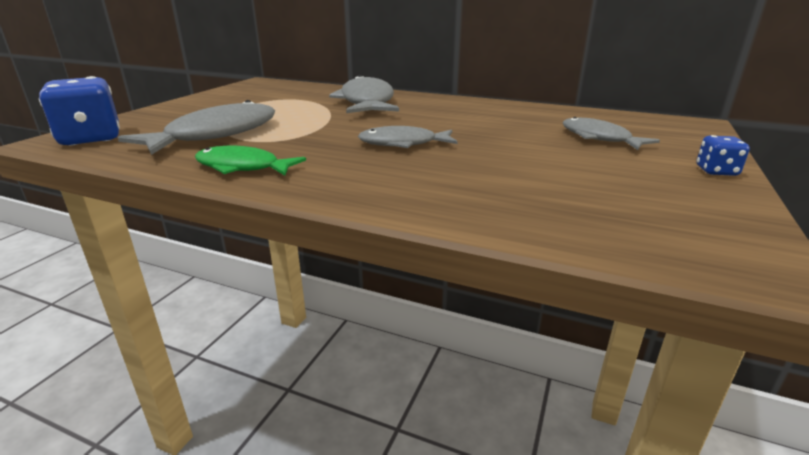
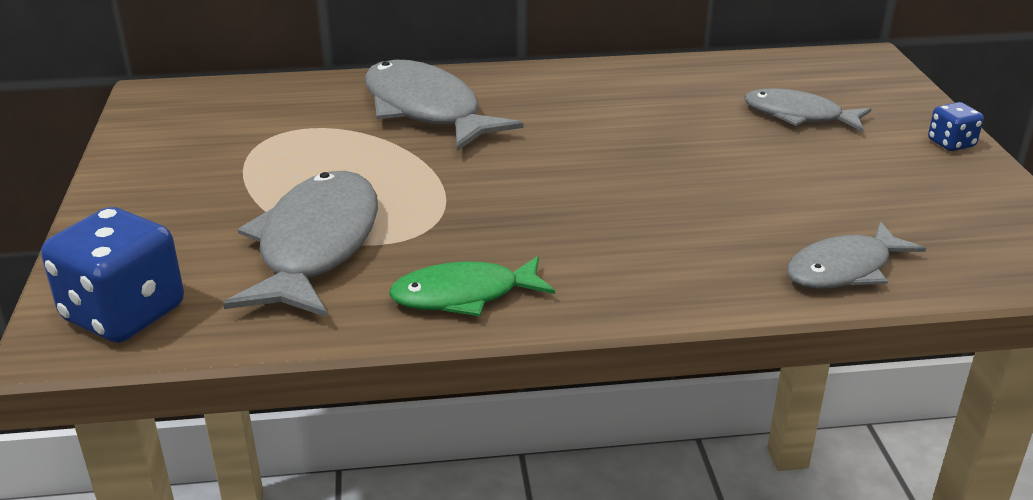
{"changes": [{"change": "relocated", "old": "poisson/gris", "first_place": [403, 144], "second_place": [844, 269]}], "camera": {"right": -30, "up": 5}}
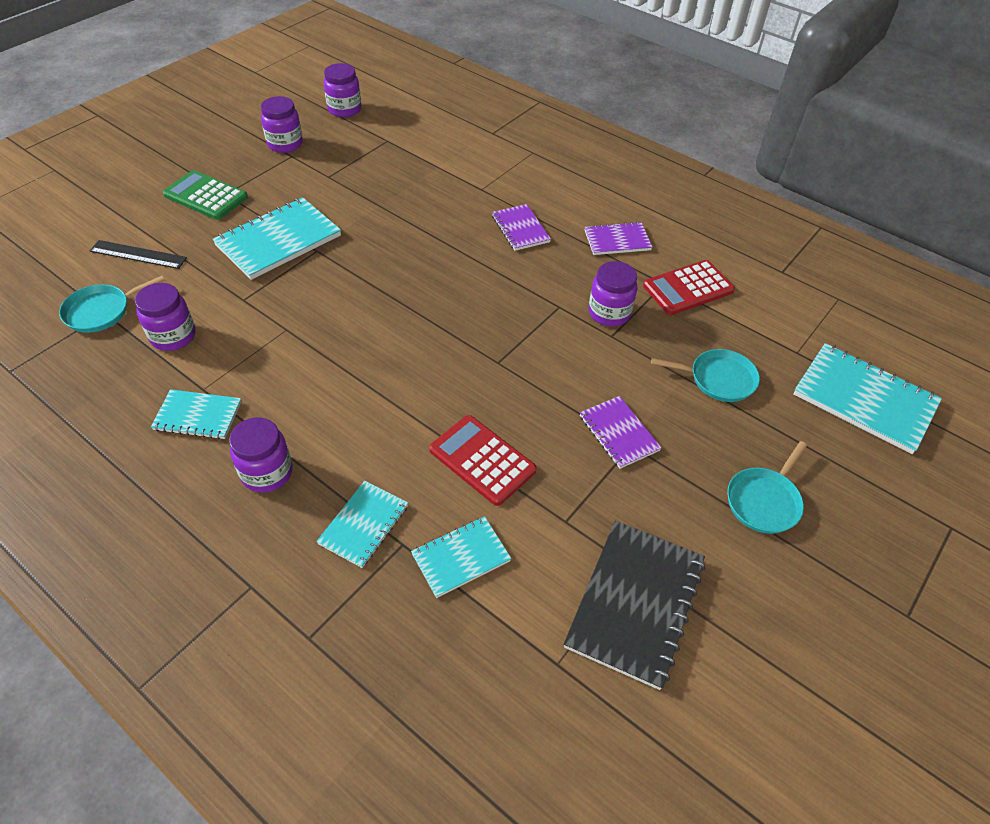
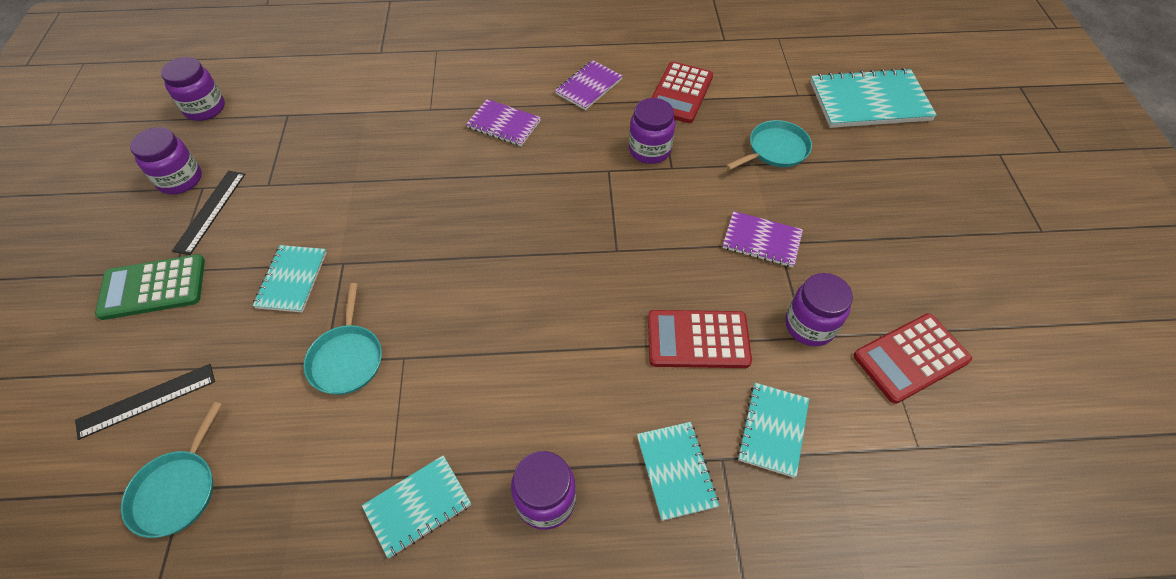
{"changes": [{"change": "size", "old": "carnet/turquoise", "first_place": [278, 240], "second_place": [292, 280], "factor": 0.58}, {"change": "relocated", "old": "bocal/violet", "first_place": [173, 336], "second_place": [809, 325]}, {"change": "relocated", "old": "poêle/turquoise", "first_place": [764, 501], "second_place": [347, 359]}, {"change": "exchanged", "old": "carnet/noir", "new": "calculatrice/rouge", "first_place": [635, 603], "second_place": [910, 358]}, {"change": "appeared", "new": "règle/noir", "second_place": [210, 211]}], "camera": {"right": -40, "up": 5}}
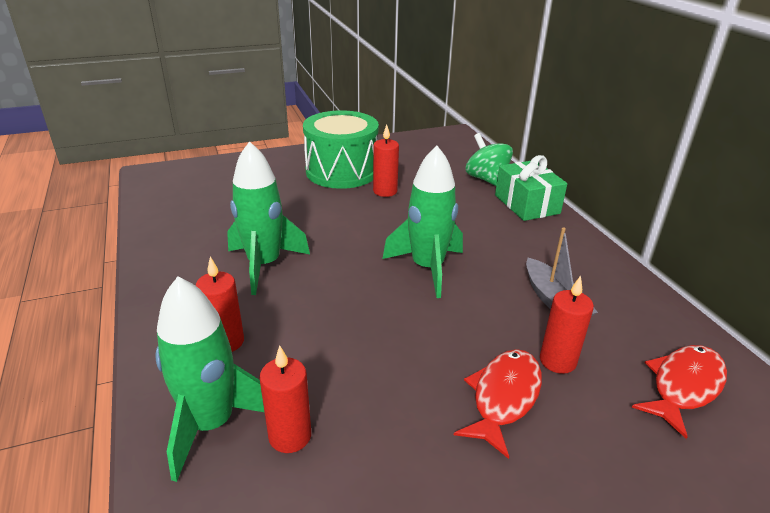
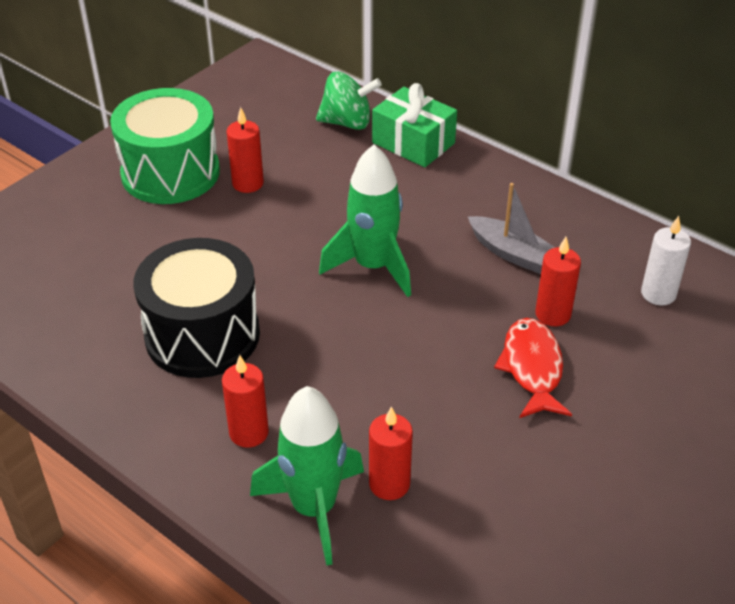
{"changes": [{"change": "spun", "old": "toupie/vert", "first_place": [486, 179], "second_place": [347, 122], "degrees": 150}, {"change": "exchanged", "old": "fusée/vert", "new": "tambour/noir", "first_place": [264, 265], "second_place": [202, 335]}, {"change": "exchanged", "old": "poisson/rouge", "new": "bougie/blanc", "first_place": [683, 387], "second_place": [658, 294]}], "camera": {"right": -30, "up": 10}}
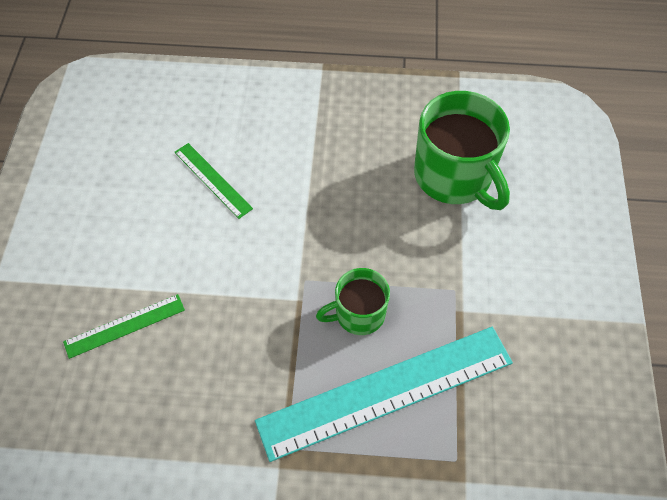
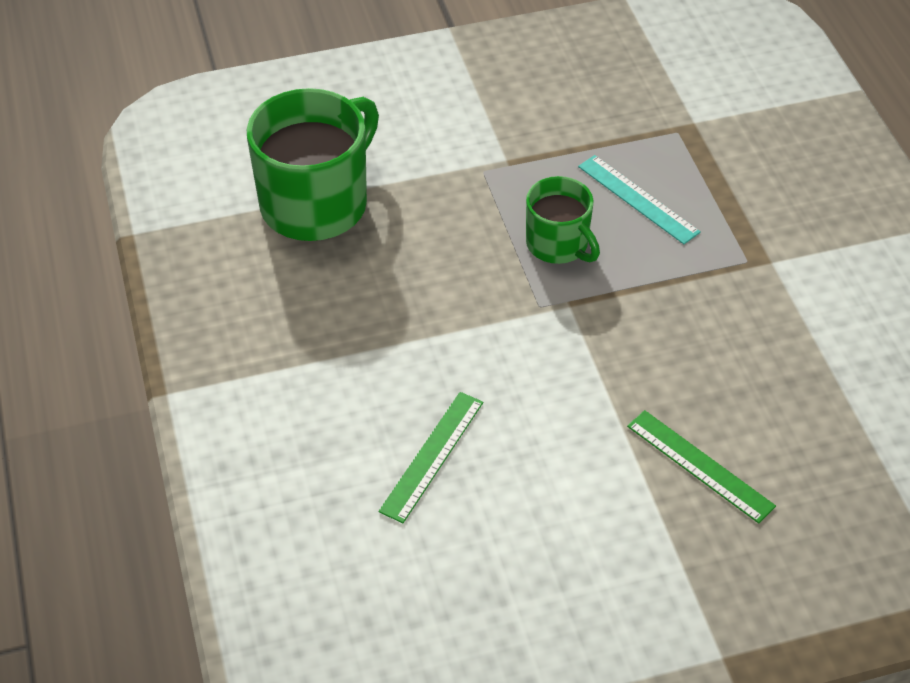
{"changes": [{"change": "size", "old": "règle/turquoise", "first_place": [386, 391], "second_place": [638, 199], "factor": 0.48}], "camera": {"right": -110, "up": -10}}
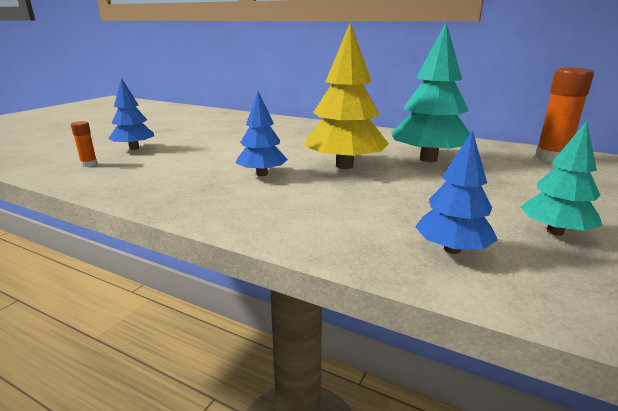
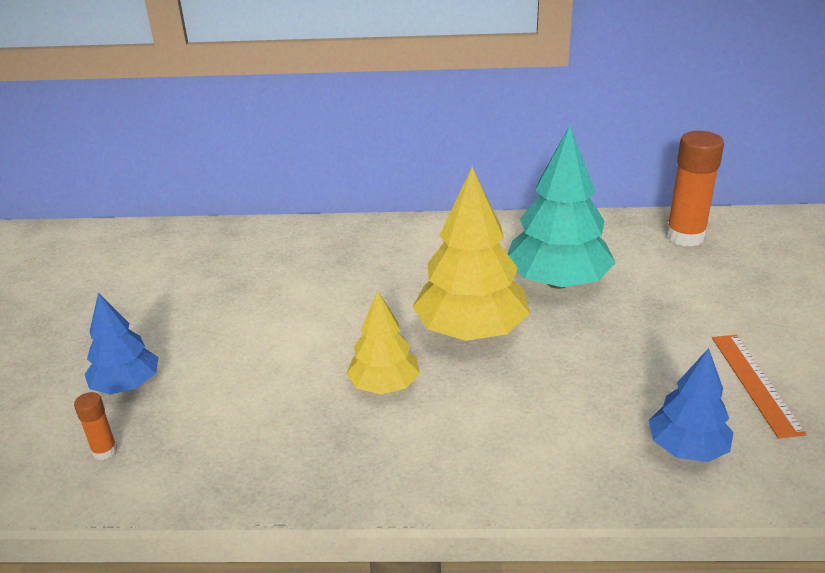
{"changes": [{"change": "colour", "old": "arbre/bleu", "new": "arbre/jaune", "first_place": [262, 174], "second_place": [384, 385]}, {"change": "exchanged", "old": "arbre/turquoise", "new": "règle/orange", "first_place": [555, 232], "second_place": [755, 383]}], "camera": {"right": -25, "up": 10}}
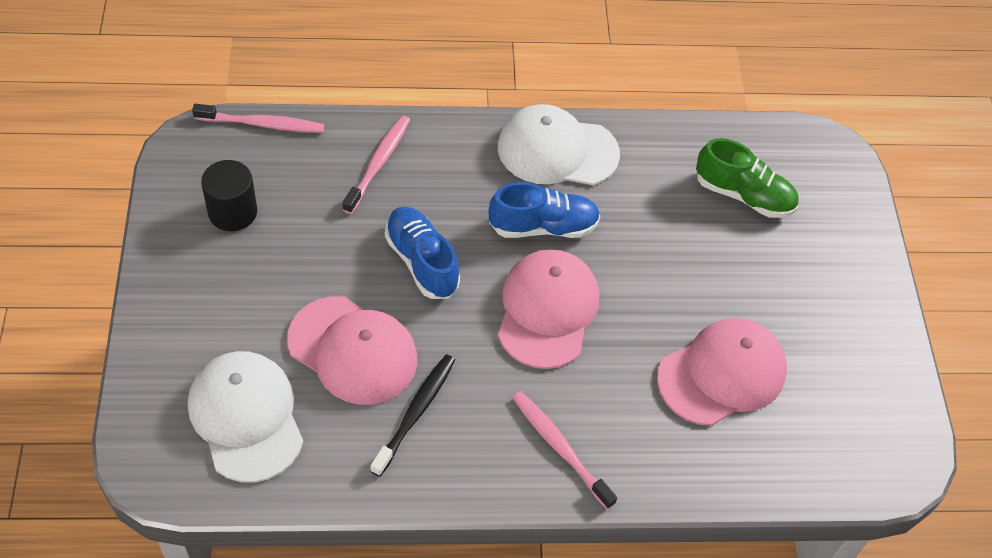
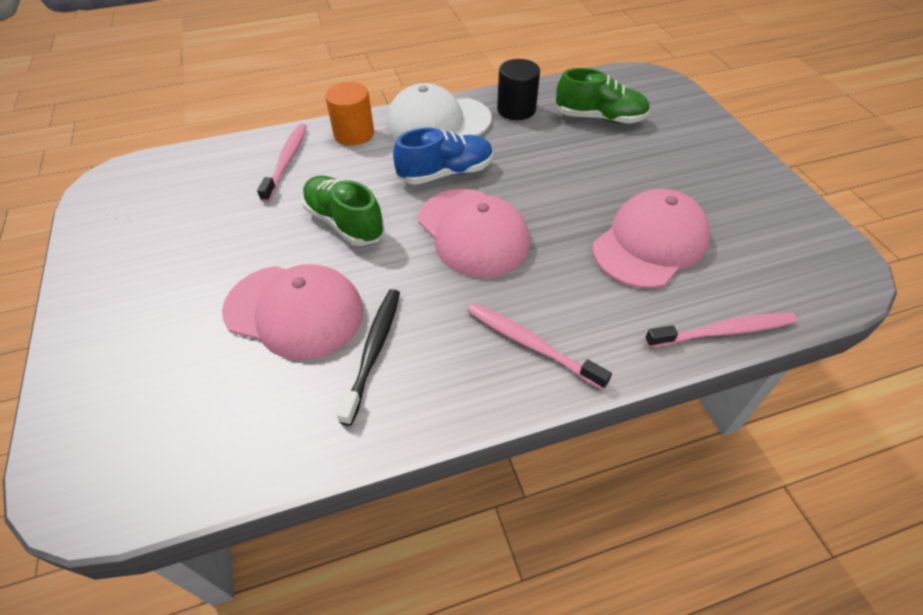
{"changes": [{"change": "relocated", "old": "brosse à dents/rose", "first_place": [262, 124], "second_place": [723, 331]}, {"change": "relocated", "old": "cylindre/noir", "first_place": [232, 212], "second_place": [516, 109]}, {"change": "colour", "old": "chaussure/bleu", "new": "chaussure/vert", "first_place": [422, 262], "second_place": [345, 223]}, {"change": "spun", "old": "casquette/rose", "first_place": [547, 310], "second_place": [473, 232], "degrees": 150}, {"change": "missing", "old": "casquette/blanc", "first_place": [246, 417]}, {"change": "appeared", "new": "cylindre/orange", "second_place": [354, 134]}], "camera": {"right": -10, "up": -5}}
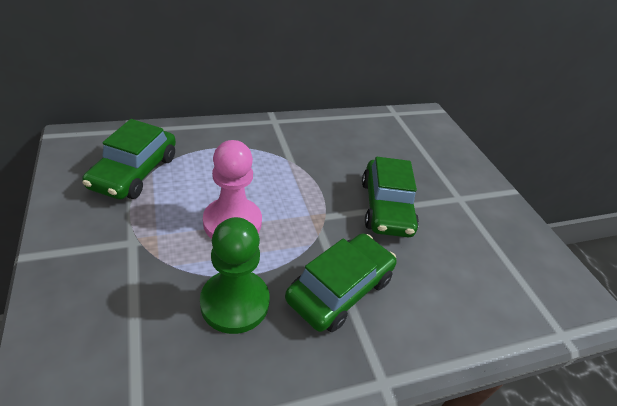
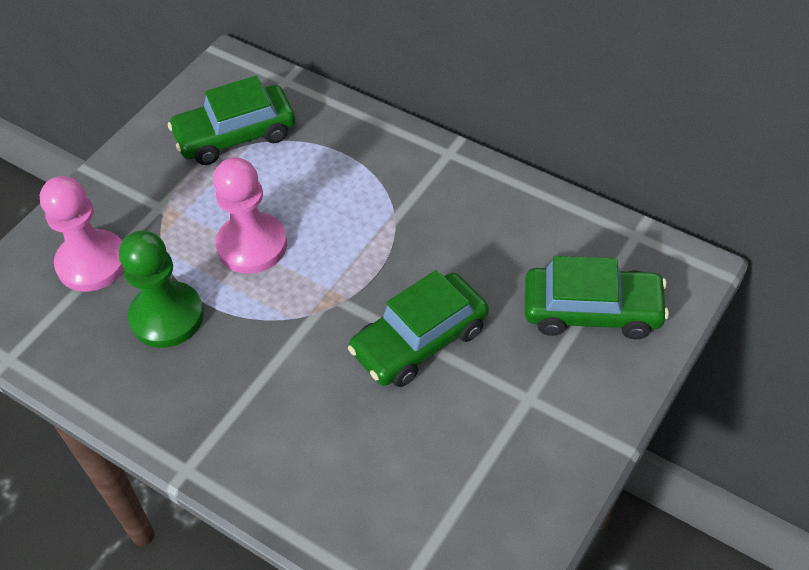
{"changes": [{"change": "relocated", "old": "voiture/vert", "first_place": [340, 289], "second_place": [592, 311]}, {"change": "appeared", "new": "pion/rose", "second_place": [92, 263]}], "camera": {"right": 60, "up": 10}}
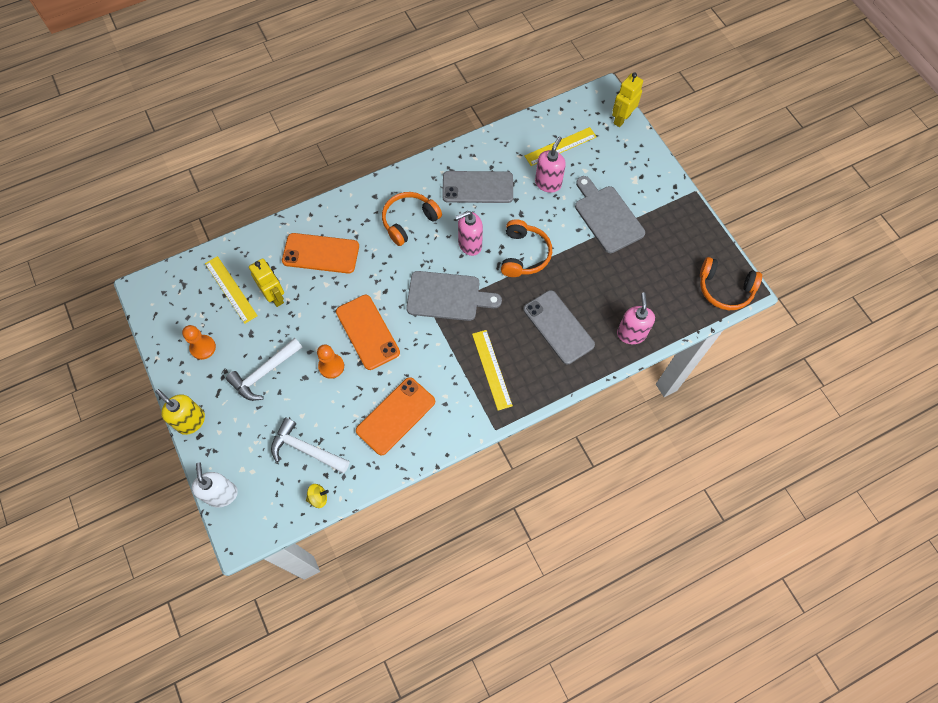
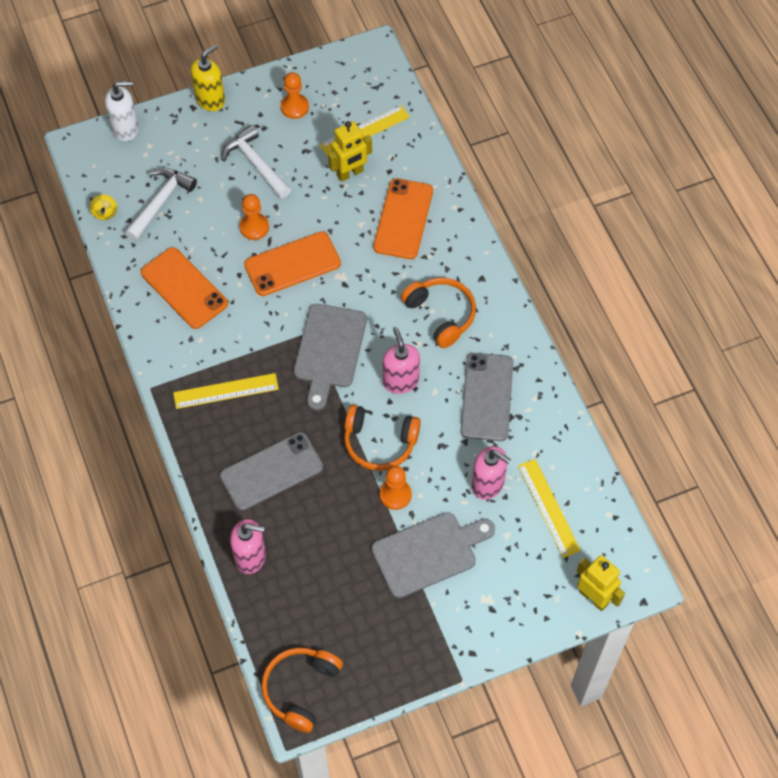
{"changes": [{"change": "appeared", "new": "pion/orange", "second_place": [395, 495]}], "camera": {"right": 95, "up": -5}}
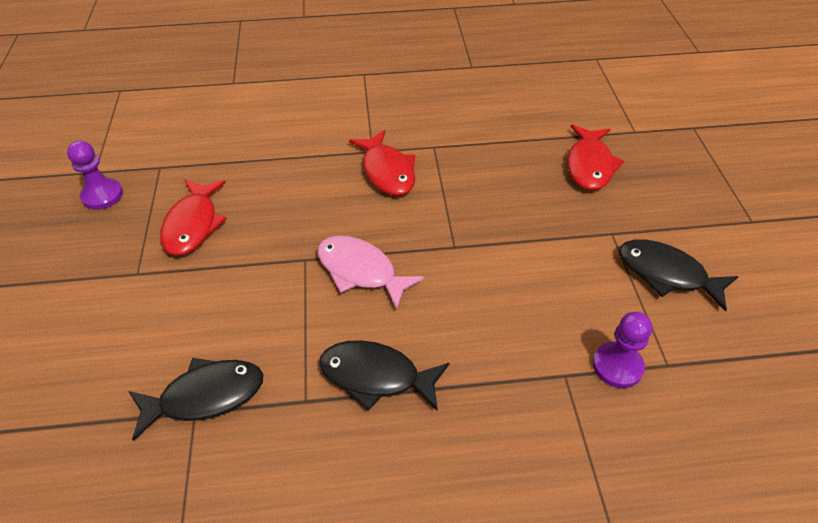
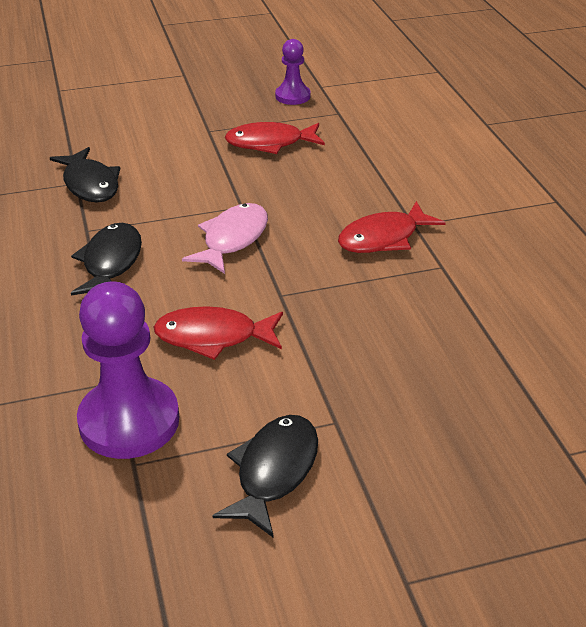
{"changes": [{"change": "relocated", "old": "poisson/rouge", "first_place": [589, 165], "second_place": [213, 337]}, {"change": "size", "old": "pion/violet", "first_place": [617, 366], "second_place": [129, 421], "factor": 1.81}], "camera": {"right": 80, "up": -10}}
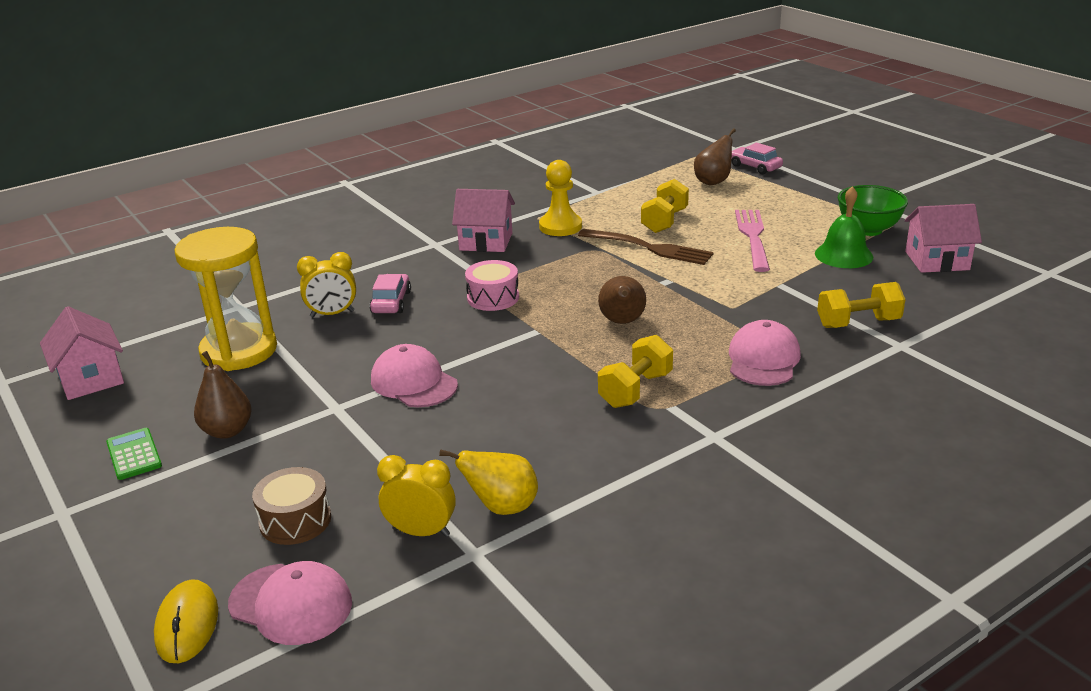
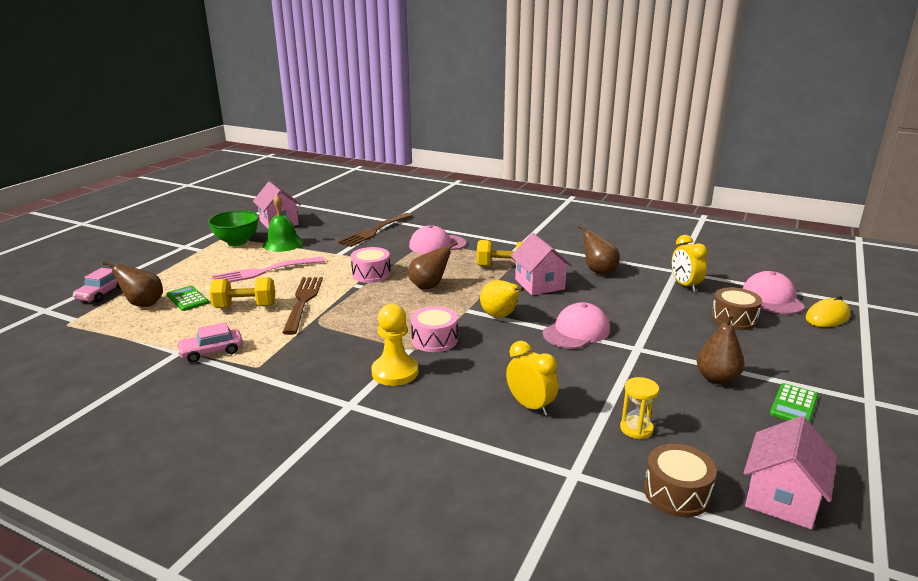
{"changes": [{"change": "relocated", "old": "pion/jaune", "first_place": [560, 226], "second_place": [395, 372]}, {"change": "relocated", "old": "maison/rose", "first_place": [486, 241], "second_place": [539, 284]}, {"change": "size", "old": "sablier/jaune", "first_place": [239, 351], "second_place": [636, 429], "factor": 0.42}, {"change": "relocated", "old": "voiture/rose", "first_place": [391, 302], "second_place": [211, 352]}, {"change": "exchanged", "old": "haltère/jaune", "new": "fourchette/marron", "first_place": [858, 323], "second_place": [375, 231]}, {"change": "spun", "old": "casquette/rose", "first_place": [413, 382], "second_place": [576, 331], "degrees": -150}, {"change": "relocated", "old": "poire/jaune", "first_place": [502, 507], "second_place": [500, 316]}, {"change": "appeared", "new": "poire/marron", "second_place": [598, 271]}, {"change": "appeared", "new": "tambour/rose", "second_place": [371, 274]}, {"change": "appeared", "new": "calculatrice/vert", "second_place": [187, 299]}, {"change": "appeared", "new": "tambour/marron", "second_place": [676, 493]}], "camera": {"right": -120, "up": -5}}
